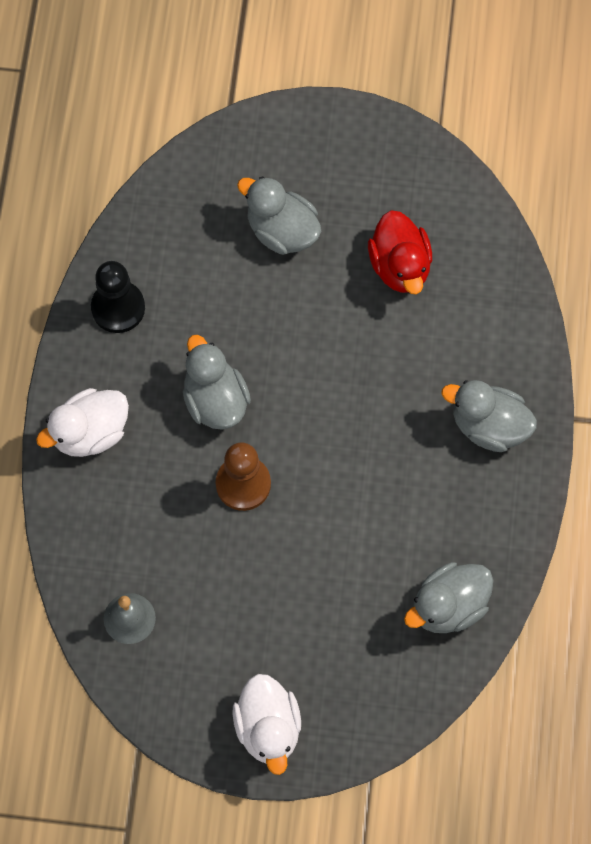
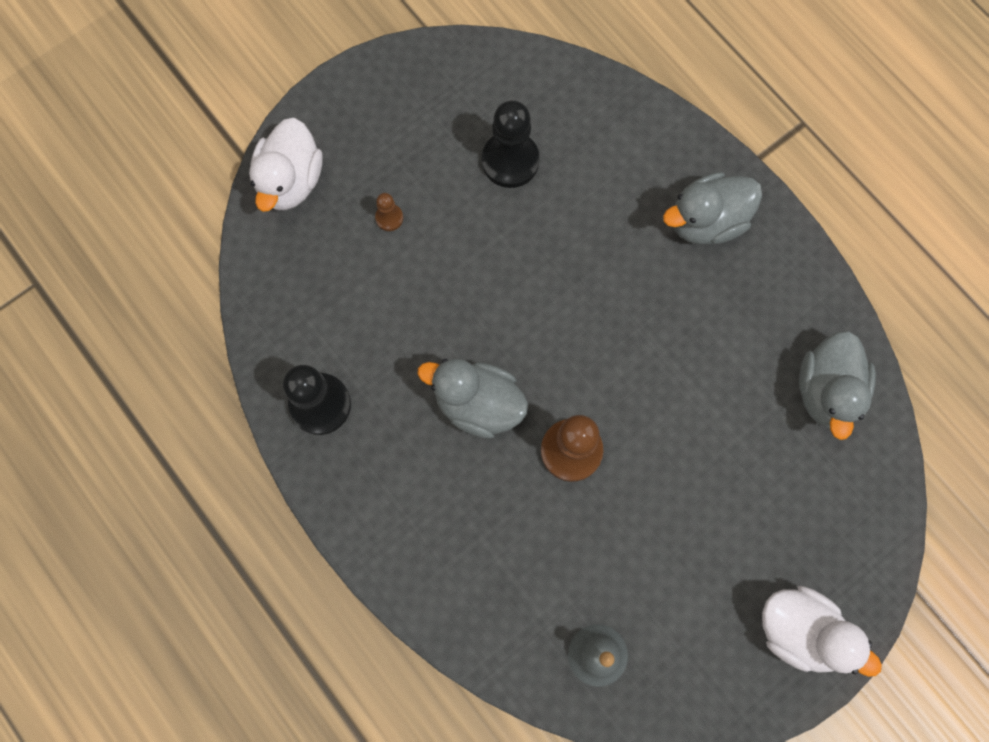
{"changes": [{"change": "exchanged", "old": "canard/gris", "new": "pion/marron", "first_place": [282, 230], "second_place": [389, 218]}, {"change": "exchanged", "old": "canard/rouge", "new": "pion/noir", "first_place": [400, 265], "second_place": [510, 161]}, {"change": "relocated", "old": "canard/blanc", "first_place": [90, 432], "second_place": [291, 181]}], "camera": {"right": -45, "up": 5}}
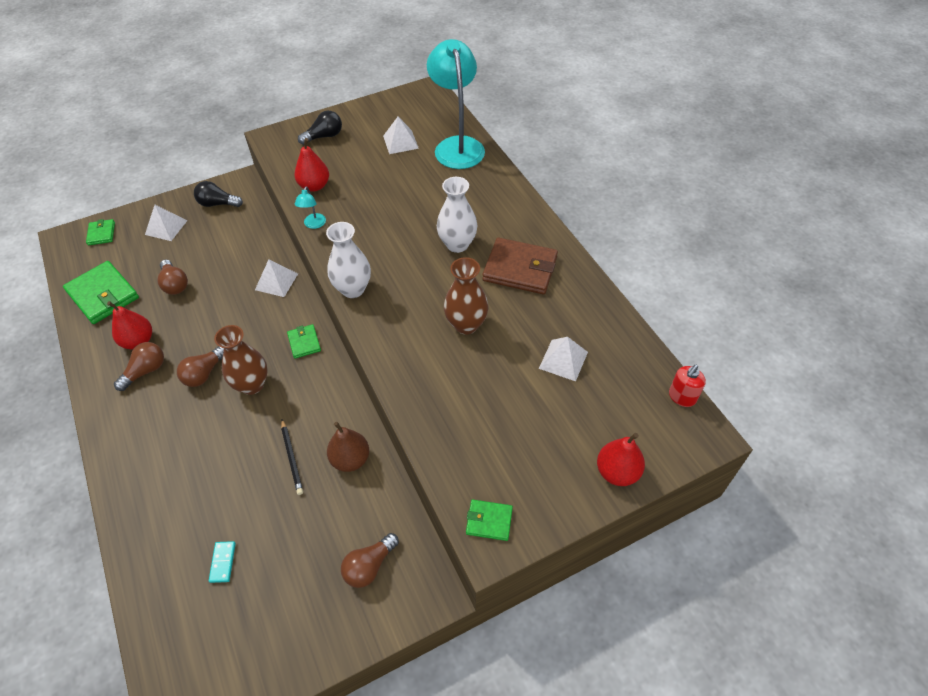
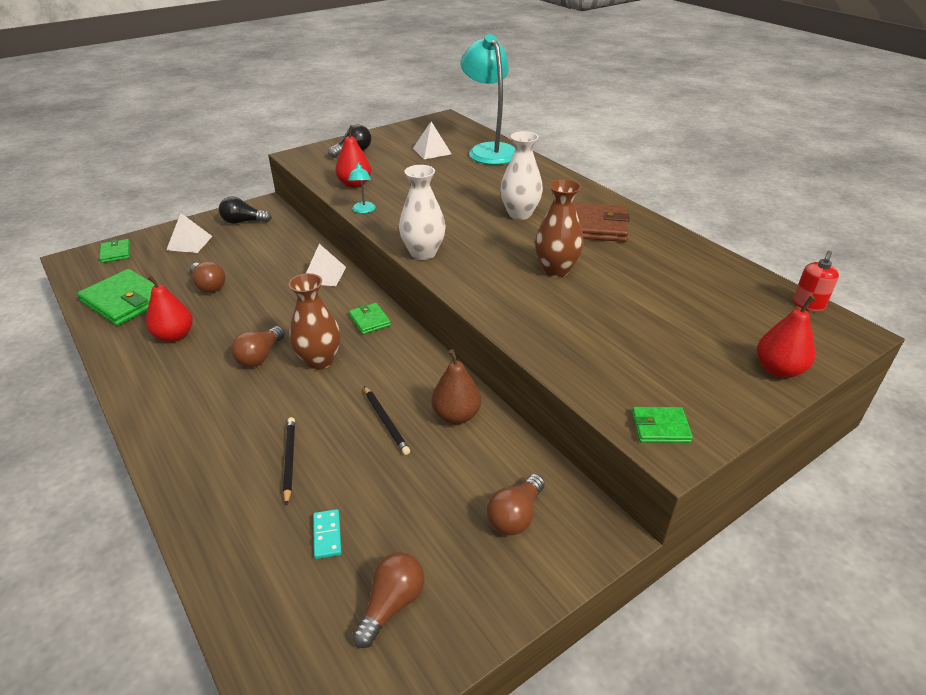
{"changes": [{"change": "missing", "old": "pyramide/blanc", "first_place": [563, 360]}, {"change": "relocated", "old": "ampoule/marron", "first_place": [146, 371], "second_place": [391, 604]}, {"change": "appeared", "new": "crayon/noir", "second_place": [289, 460]}], "camera": {"right": -10, "up": -15}}
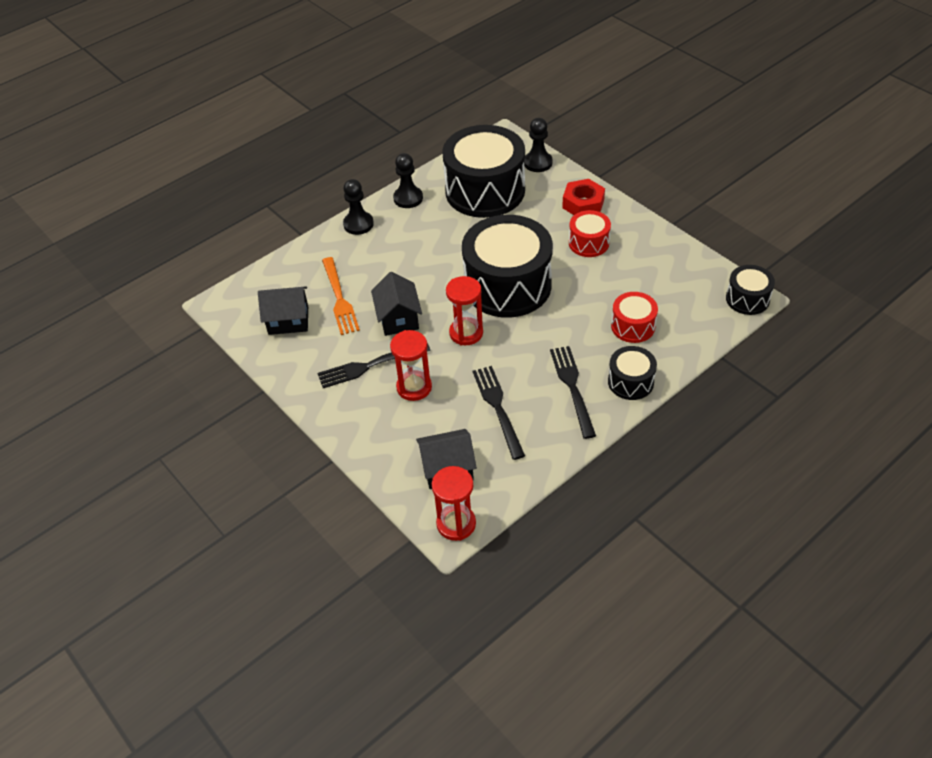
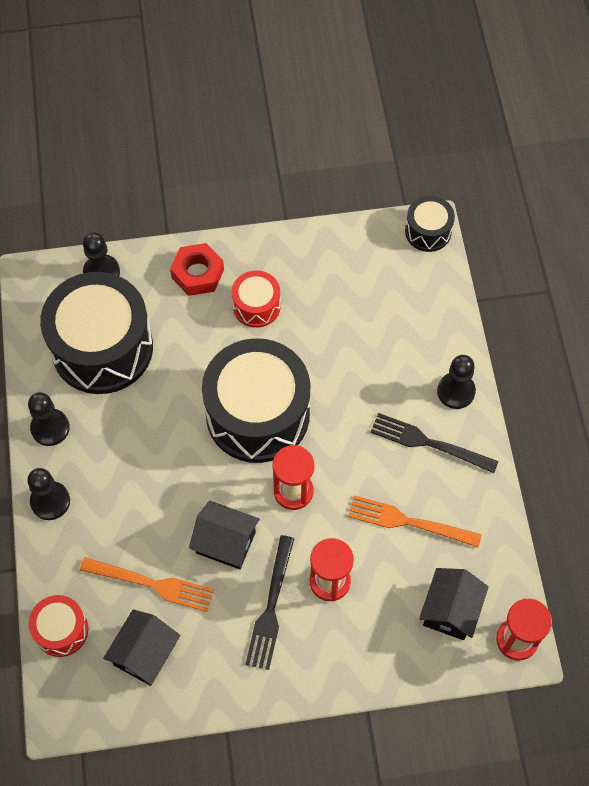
{"changes": [{"change": "relocated", "old": "tambour/rouge", "first_place": [633, 326], "second_place": [61, 630]}, {"change": "exchanged", "old": "tambour/noir", "new": "pion/noir", "first_place": [630, 382], "second_place": [456, 391]}, {"change": "colour", "old": "fourchette/noir", "new": "fourchette/orange", "first_place": [497, 408], "second_place": [408, 522]}], "camera": {"right": -60, "up": 15}}
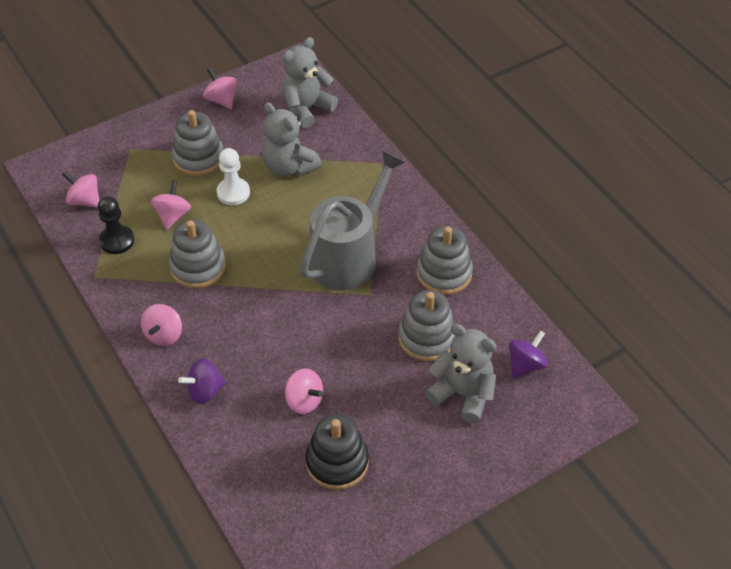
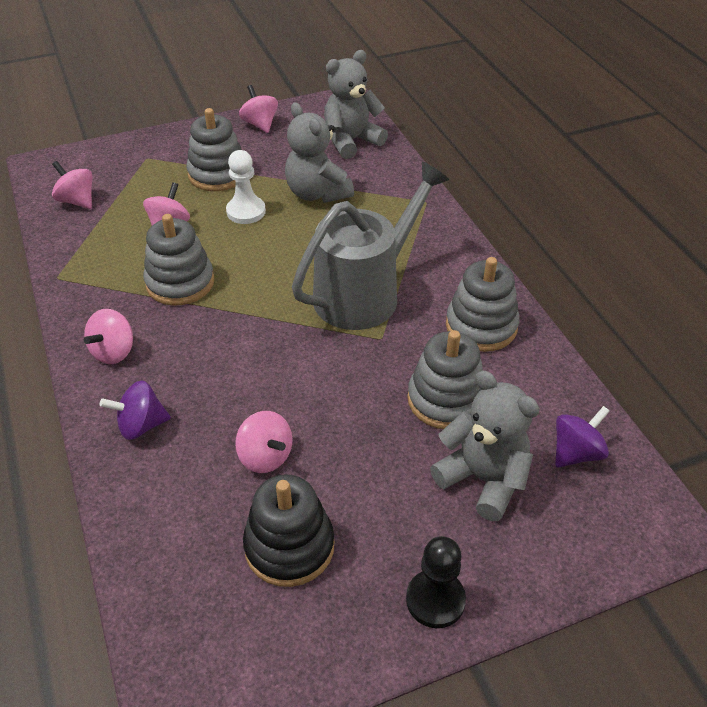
{"changes": [{"change": "relocated", "old": "pion/noir", "first_place": [117, 241], "second_place": [435, 600]}], "camera": {"right": 10, "up": -5}}
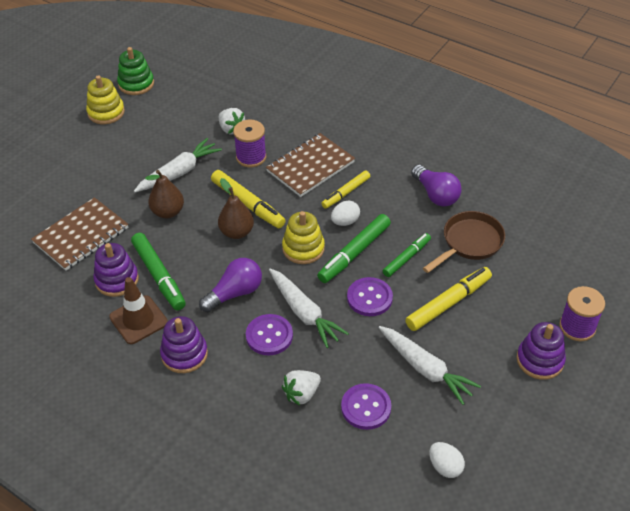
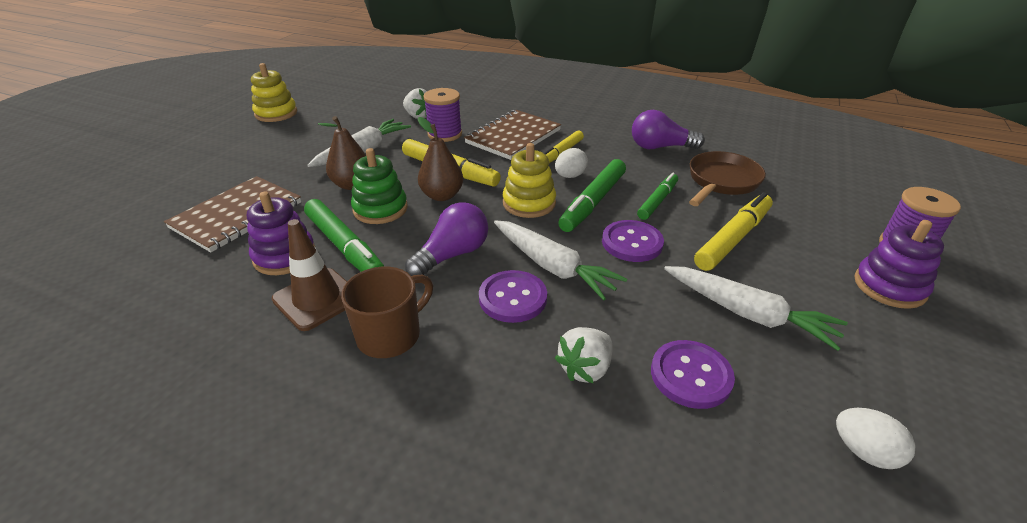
{"changes": [{"change": "relocated", "old": "jouet à empiler/vert", "first_place": [136, 84], "second_place": [380, 209]}, {"change": "spun", "old": "ampoule/violet", "first_place": [436, 194], "second_place": [660, 147], "degrees": 135}, {"change": "exchanged", "old": "jouet à empiler/violet", "new": "tasse/marron", "first_place": [184, 354], "second_place": [390, 335]}], "camera": {"right": -10, "up": -10}}
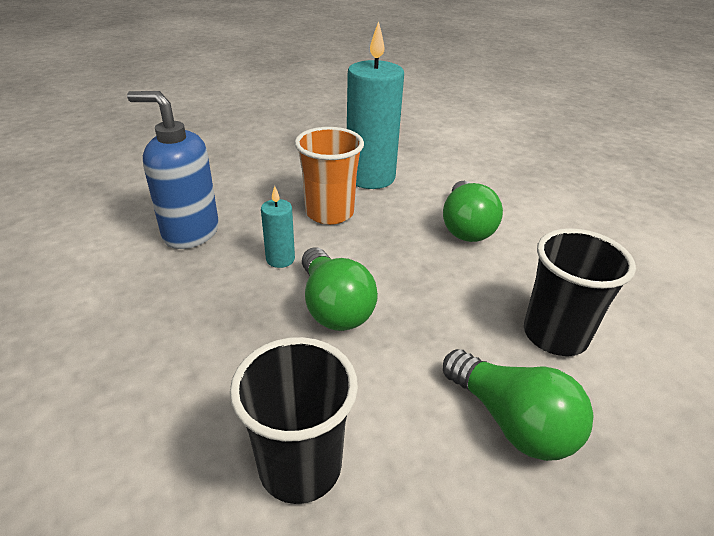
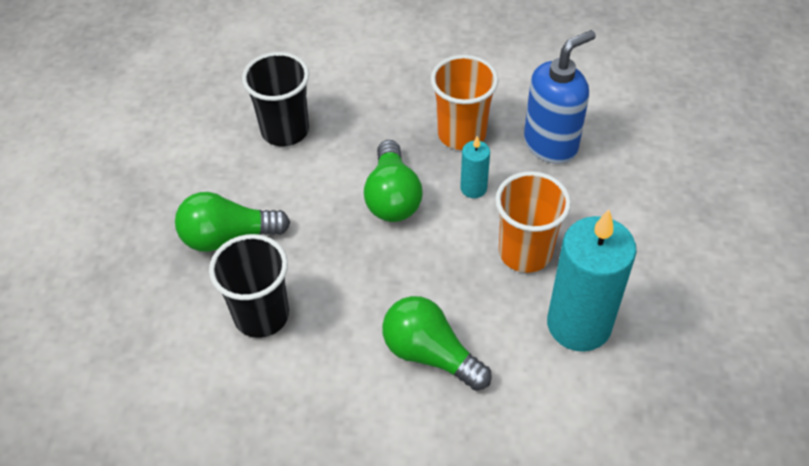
{"changes": [{"change": "spun", "old": "ampoule/vert", "first_place": [334, 307], "second_place": [392, 197], "degrees": -105}, {"change": "appeared", "new": "gobelet/orange", "second_place": [461, 134]}], "camera": {"right": 125, "up": 15}}
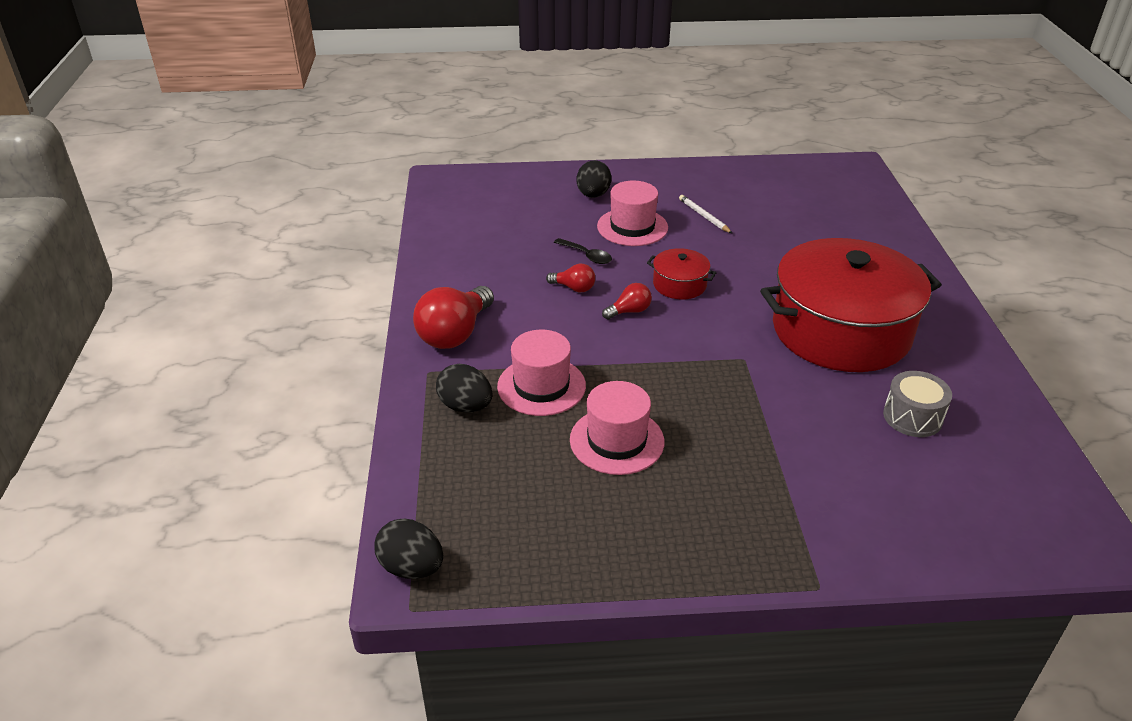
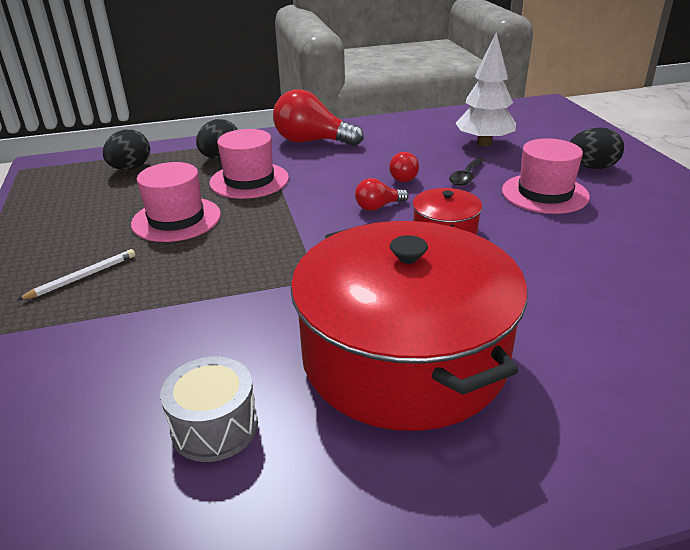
{"changes": [{"change": "relocated", "old": "crayon/blanc", "first_place": [704, 216], "second_place": [82, 277]}, {"change": "spun", "old": "ampoule/rouge", "first_place": [629, 311], "second_place": [378, 207], "degrees": 105}, {"change": "relocated", "old": "œuf/noir", "first_place": [412, 567], "second_place": [130, 168]}, {"change": "appeared", "new": "arbre/blanc", "second_place": [484, 143]}], "camera": {"right": 80, "up": -5}}
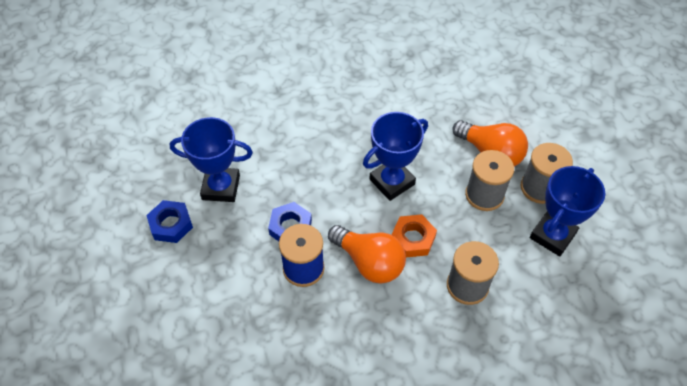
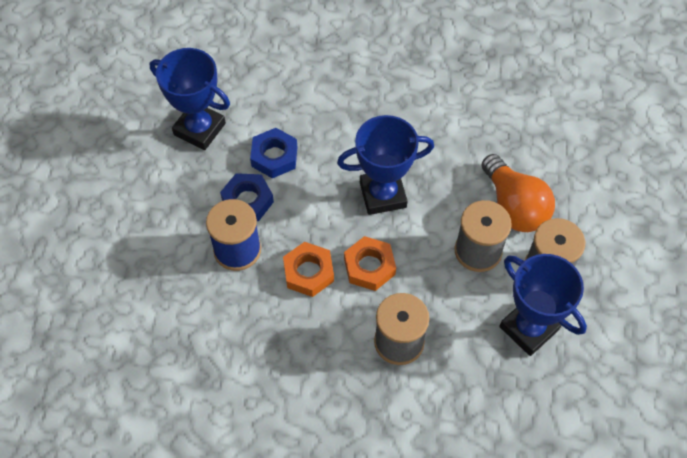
{"changes": [{"change": "spun", "old": "trophée/bleu", "first_place": [552, 235], "second_place": [528, 328], "degrees": 75}, {"change": "relocated", "old": "écrou/bleu", "first_place": [171, 224], "second_place": [274, 156]}, {"change": "exchanged", "old": "ampoule/orange", "new": "écrou/orange", "first_place": [369, 262], "second_place": [308, 272]}], "camera": {"right": 25, "up": 5}}
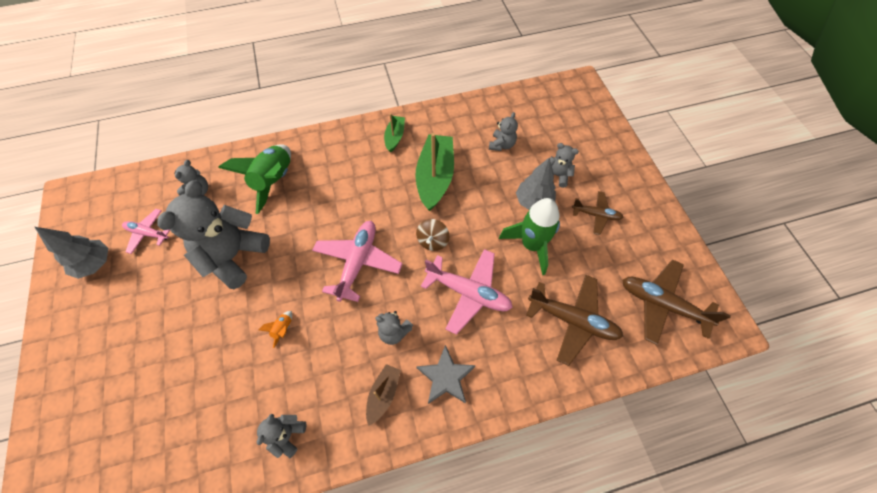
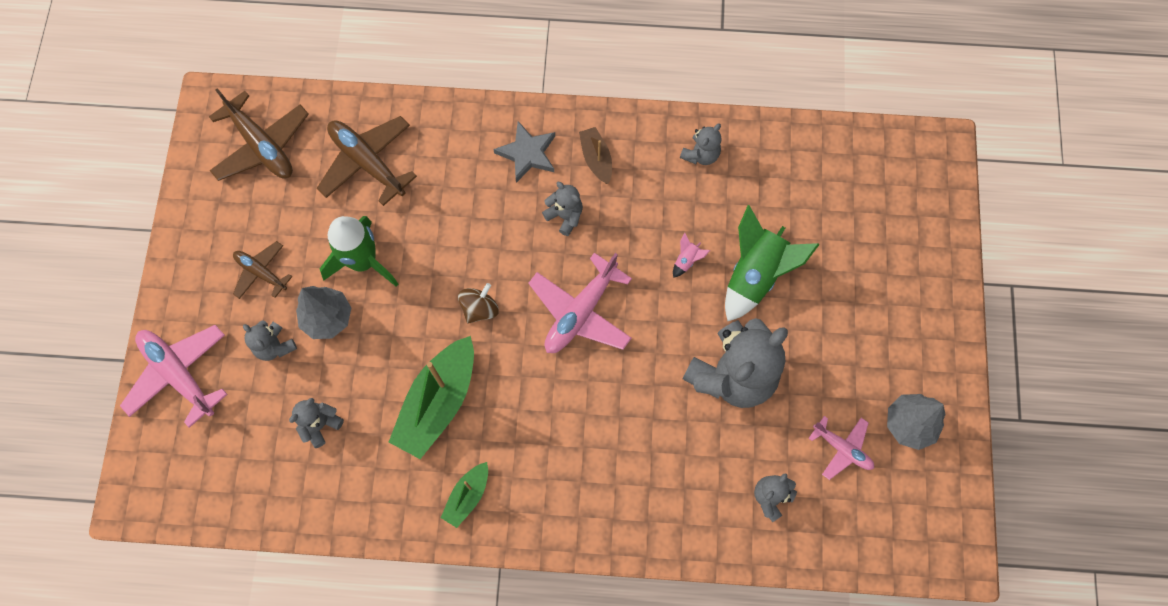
{"changes": [{"change": "relocated", "old": "fusée/vert", "first_place": [274, 181], "second_place": [755, 275]}, {"change": "relocated", "old": "avion/rose", "first_place": [468, 292], "second_place": [179, 374]}, {"change": "colour", "old": "fusée/orange", "new": "fusée/rose", "first_place": [283, 329], "second_place": [686, 260]}, {"change": "spun", "old": "bateau/marron", "first_place": [383, 394], "second_place": [596, 159], "degrees": 120}], "camera": {"right": -160, "up": 10}}
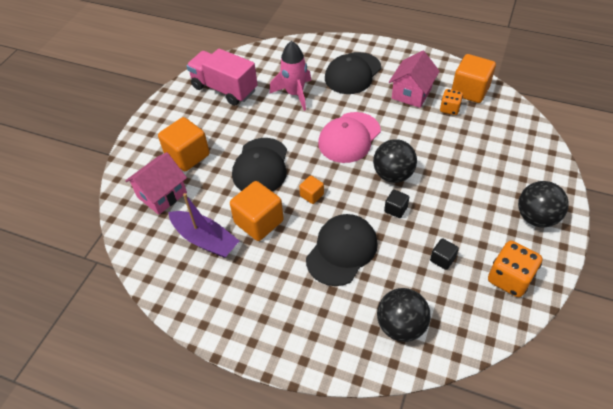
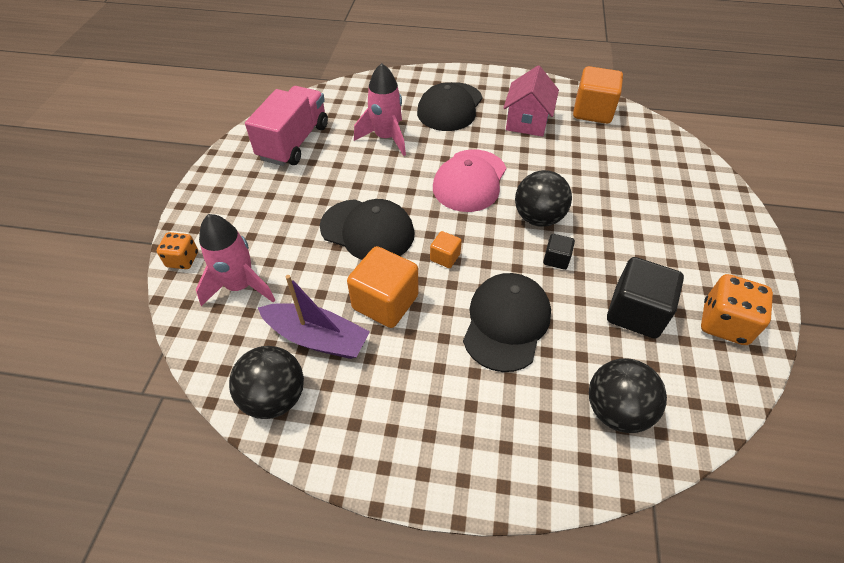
{"changes": [{"change": "spun", "old": "camion/rose", "first_place": [224, 89], "second_place": [294, 142], "degrees": 90}, {"change": "relocated", "old": "dé/orange", "first_place": [449, 109], "second_place": [183, 260]}, {"change": "missing", "old": "cube/orange", "first_place": [187, 156]}, {"change": "spun", "old": "casquette/noir", "first_place": [261, 166], "second_place": [367, 230], "degrees": -60}, {"change": "exchanged", "old": "maison/rose", "new": "fusée/rose", "first_place": [162, 195], "second_place": [240, 286]}, {"change": "relocated", "old": "balle/noir", "first_place": [536, 217], "second_place": [274, 397]}, {"change": "size", "old": "cube/noir", "first_place": [442, 259], "second_place": [635, 313], "factor": 2.0}], "camera": {"right": -15, "up": 0}}
